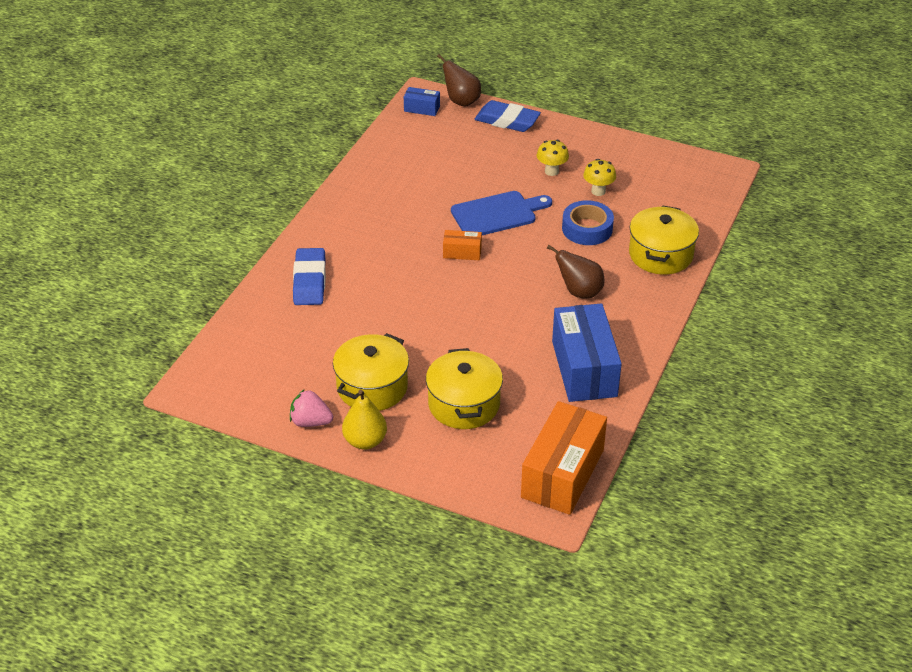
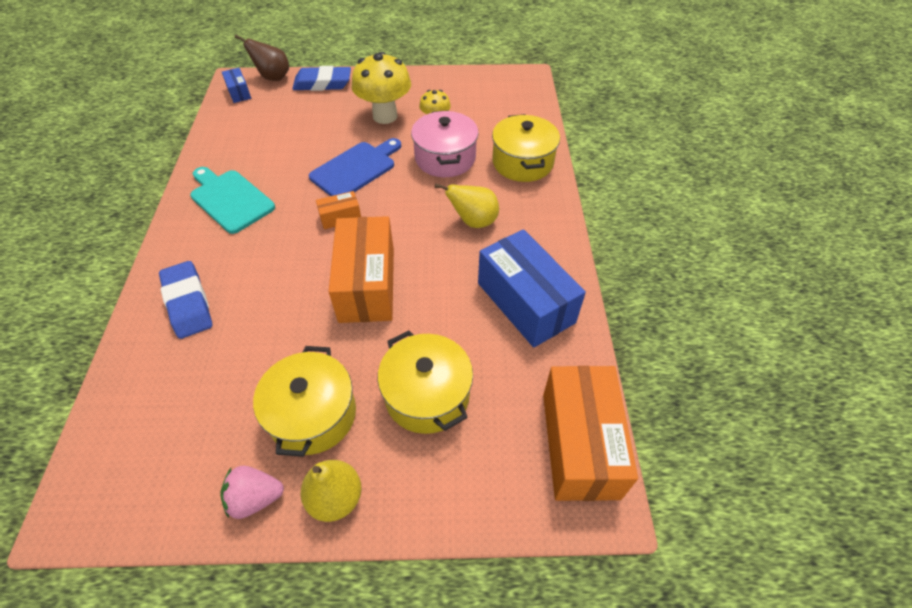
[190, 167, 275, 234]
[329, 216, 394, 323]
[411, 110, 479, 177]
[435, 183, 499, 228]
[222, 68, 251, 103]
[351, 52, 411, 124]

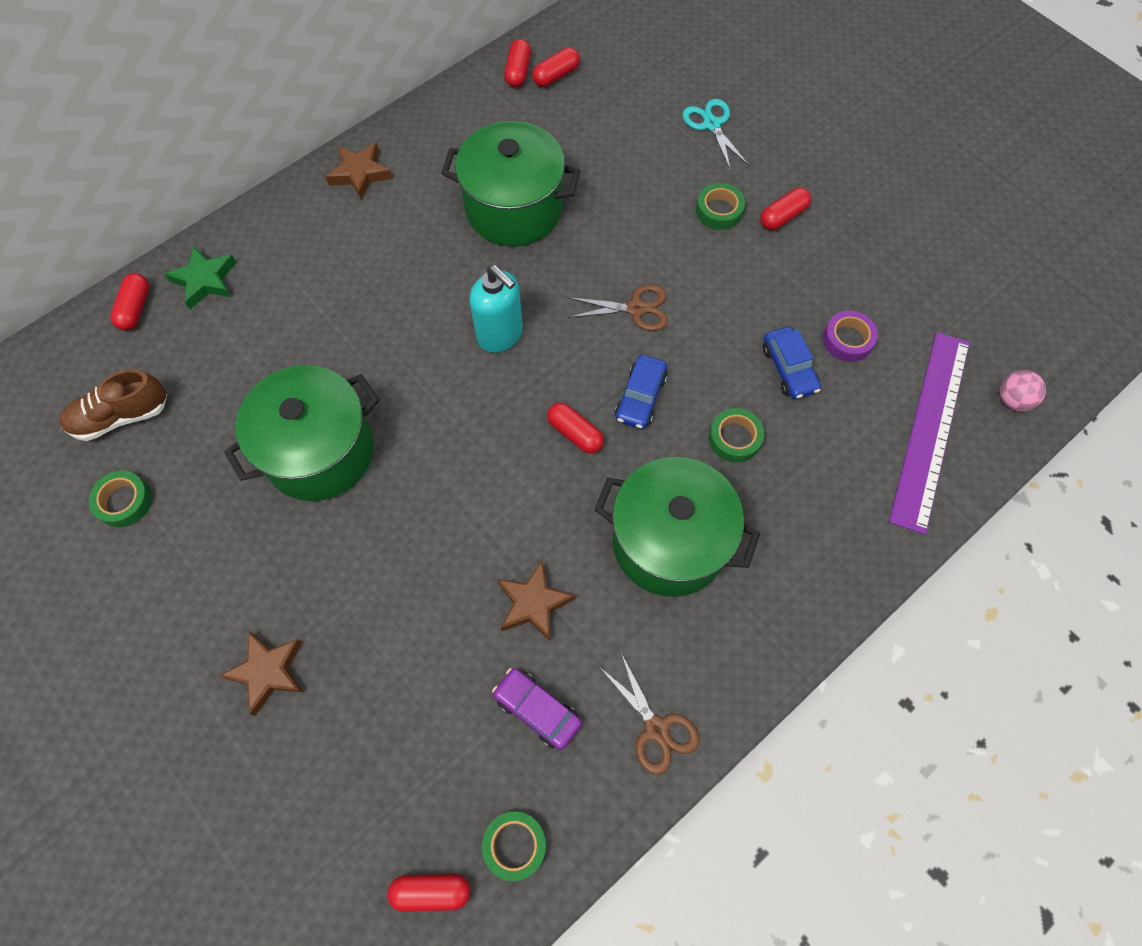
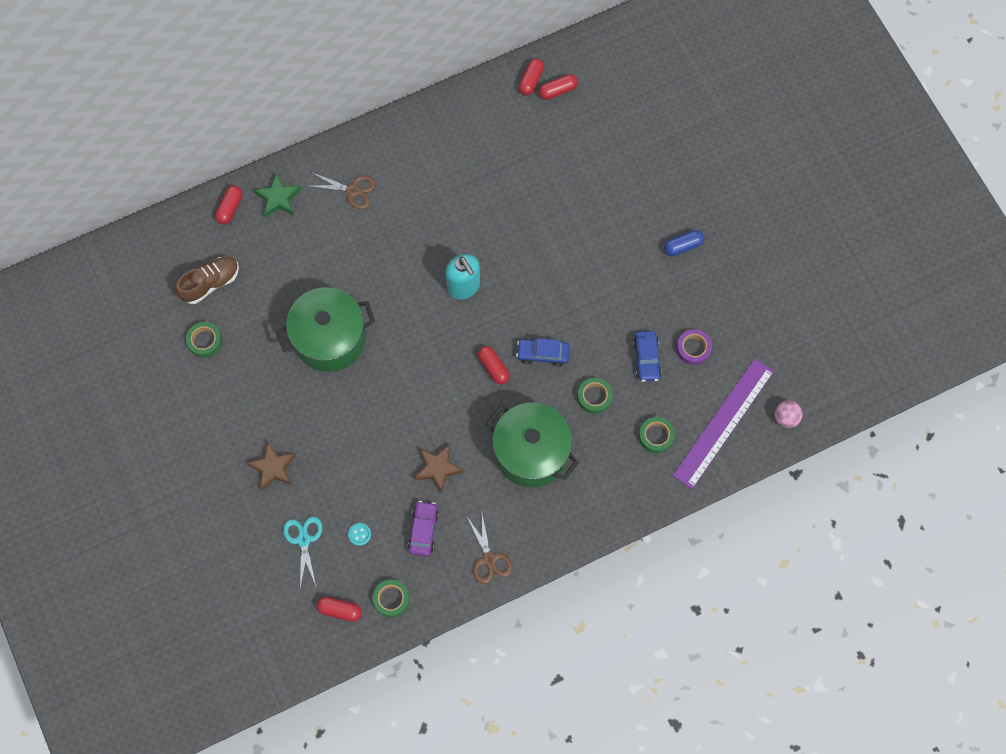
[325, 142, 393, 200] (first image)
[441, 121, 580, 246] (first image)
[348, 523, 371, 546]
[309, 172, 376, 209]
[283, 517, 322, 588]
[639, 417, 675, 453]
[664, 230, 704, 256]
[176, 257, 239, 304]
[408, 501, 439, 556]
[516, 338, 570, 366]

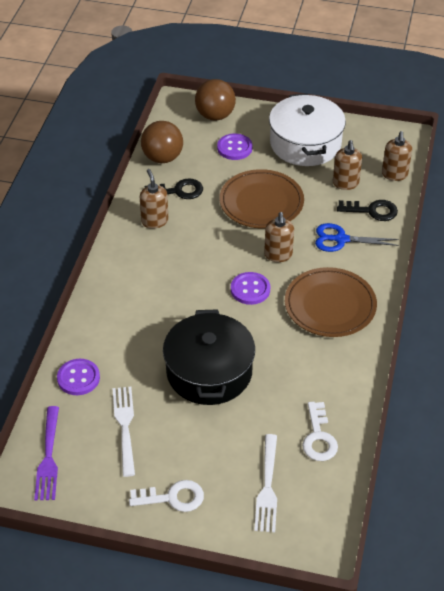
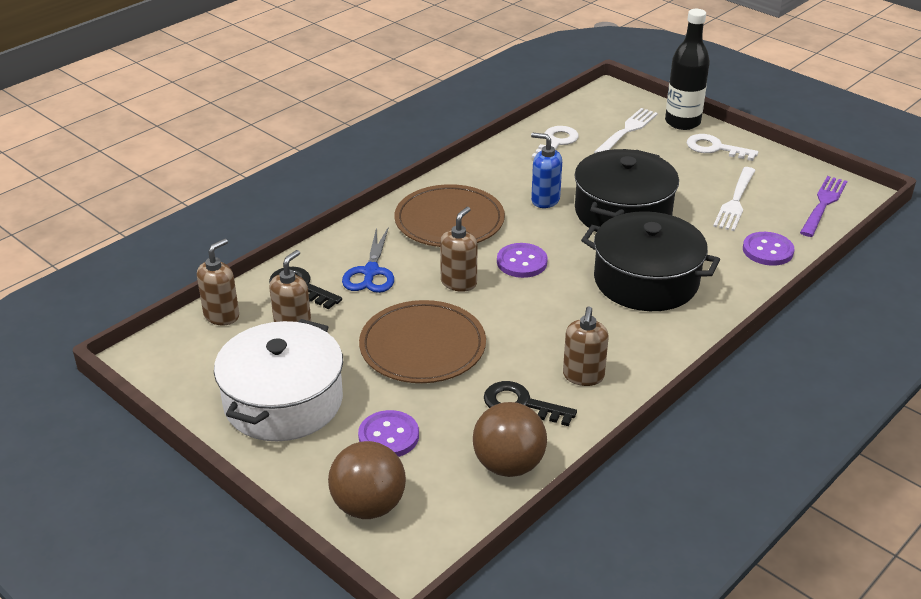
[531, 133, 562, 208]
[581, 211, 720, 311]
[665, 9, 710, 130]
[342, 227, 394, 293]

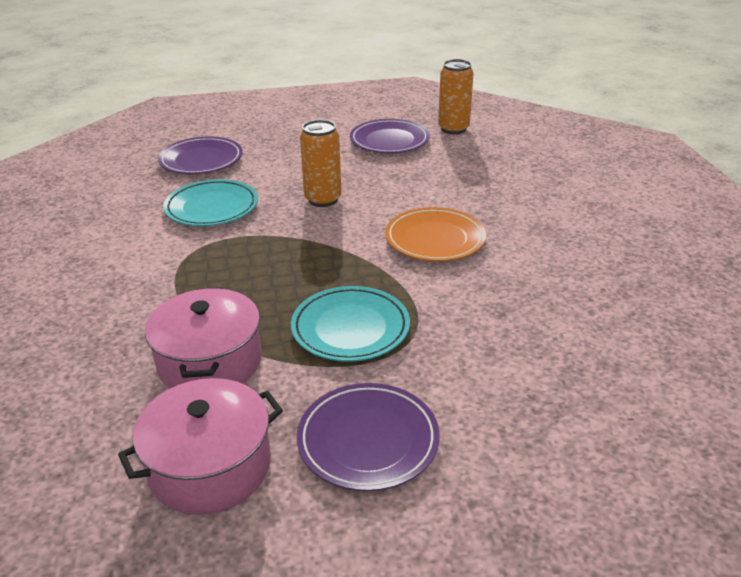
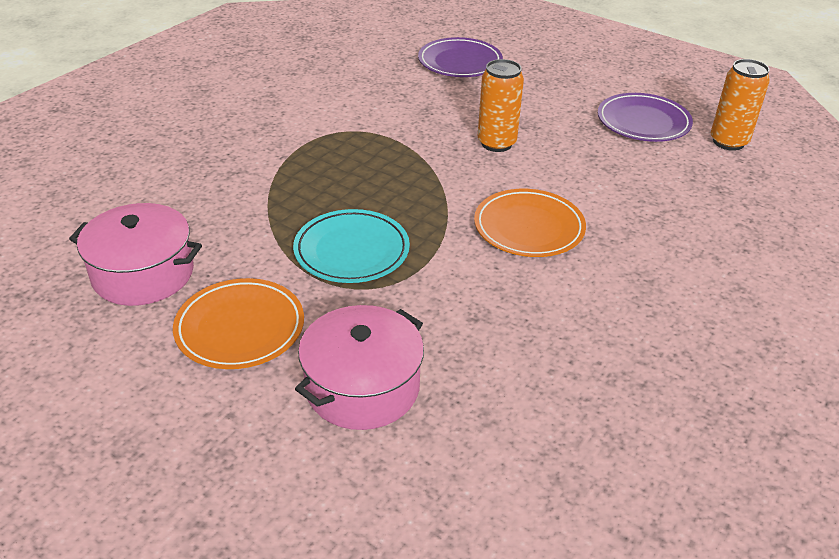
[163, 179, 258, 226] (first image)
[295, 305, 424, 430]
[173, 278, 304, 369]

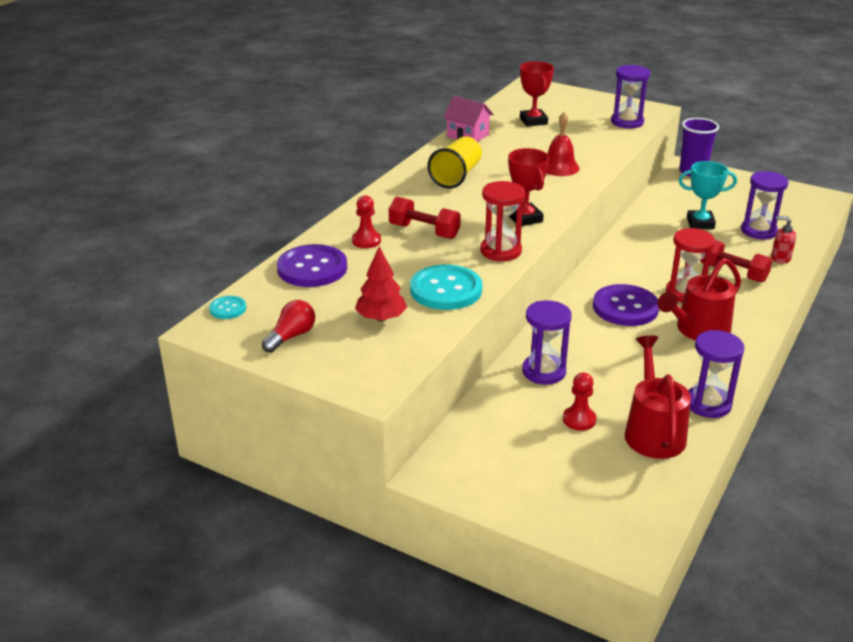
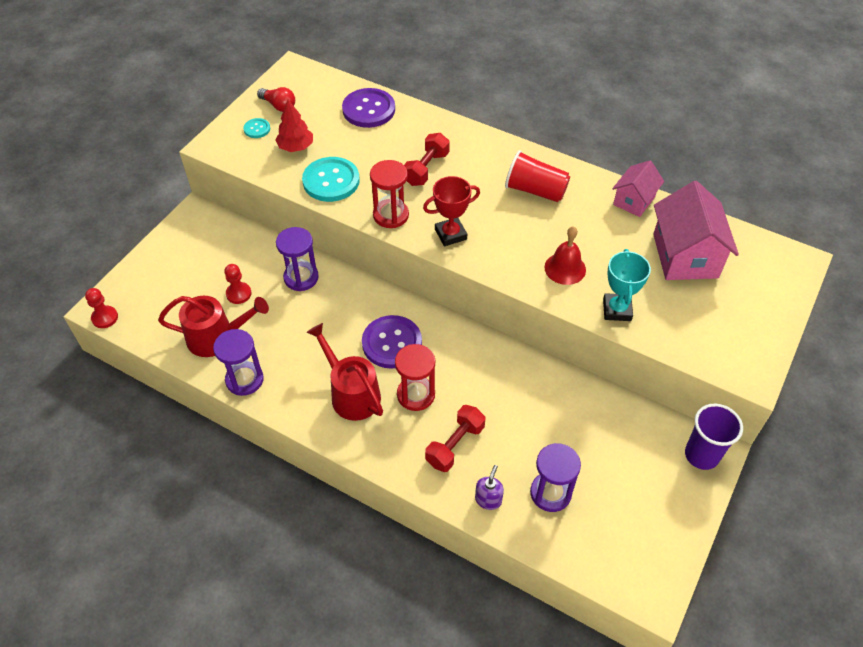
[611, 65, 650, 128] (first image)
[243, 118, 270, 138]
[85, 288, 118, 328]
[603, 249, 651, 321]
[653, 181, 739, 280]
[505, 150, 570, 202]
[475, 465, 504, 510]

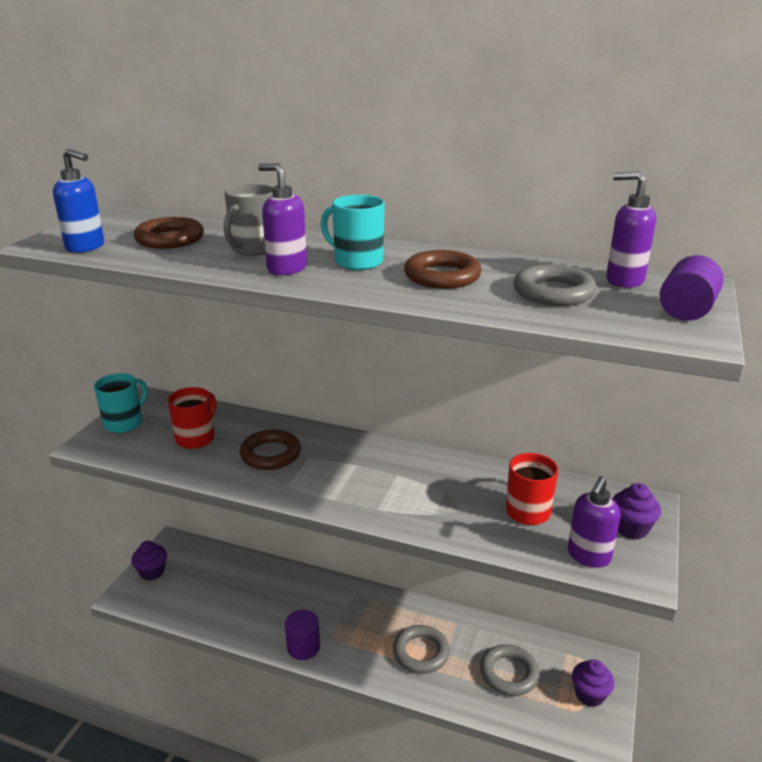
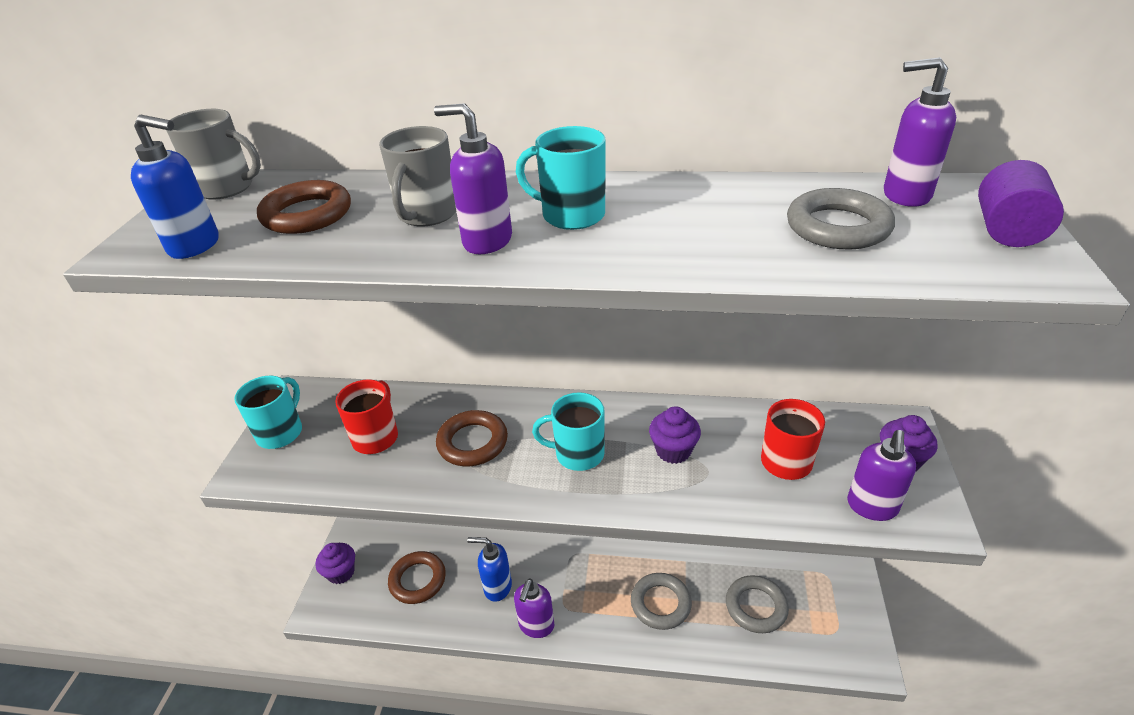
[166, 109, 261, 200]
[467, 537, 512, 602]
[532, 392, 605, 471]
[388, 551, 446, 604]
[649, 406, 701, 464]
[514, 579, 554, 638]

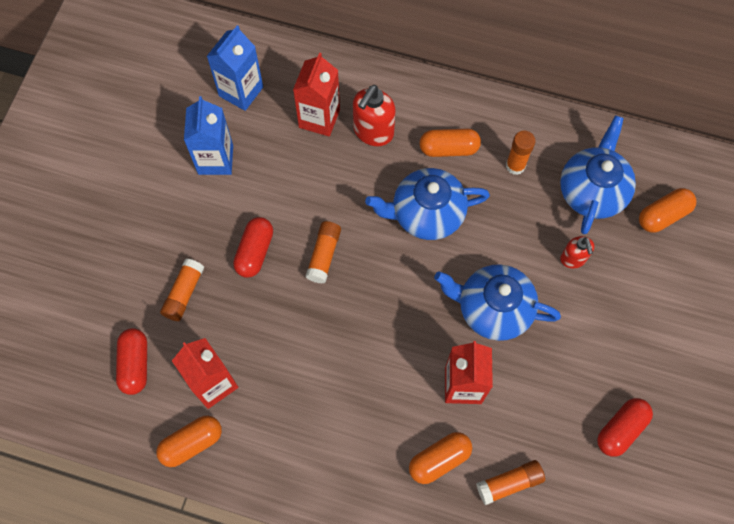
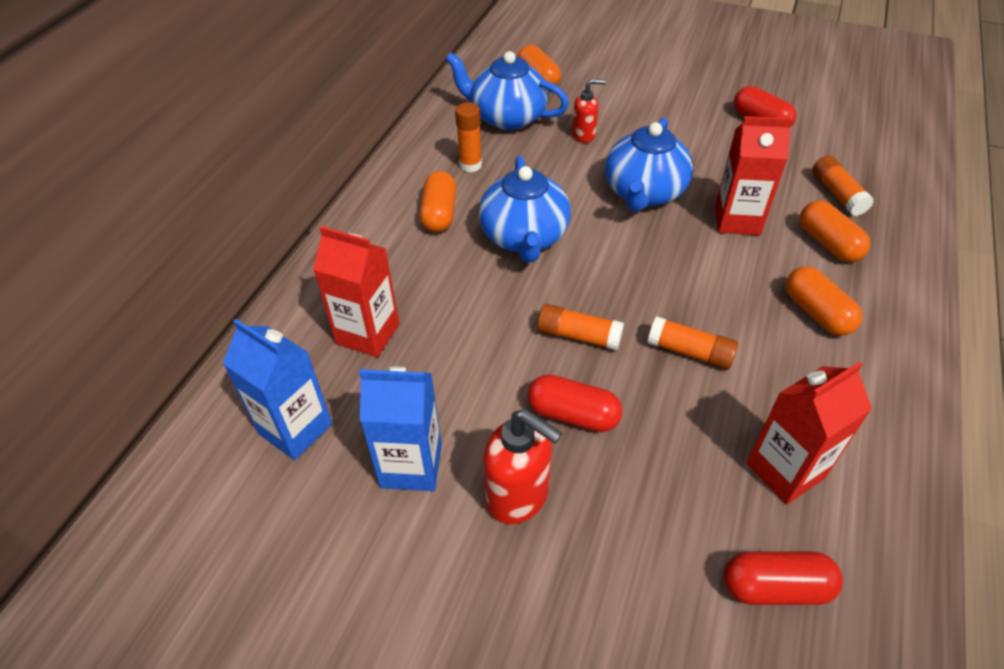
[786, 266, 862, 336]
[647, 316, 738, 370]
[483, 409, 562, 524]

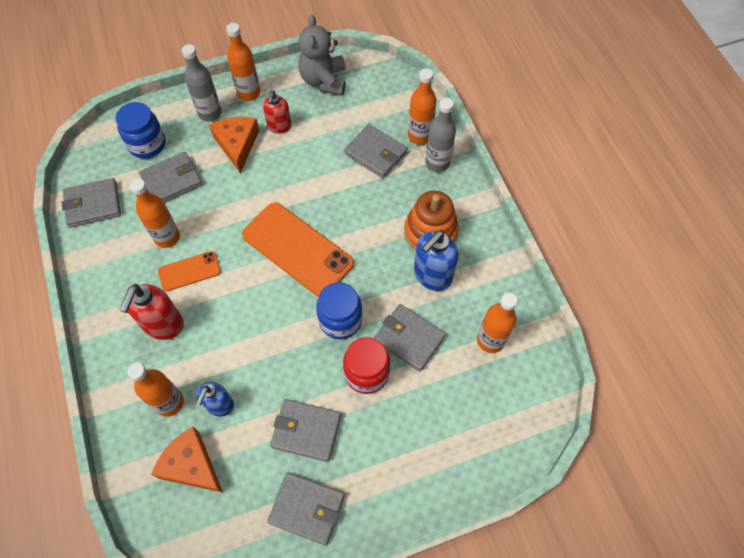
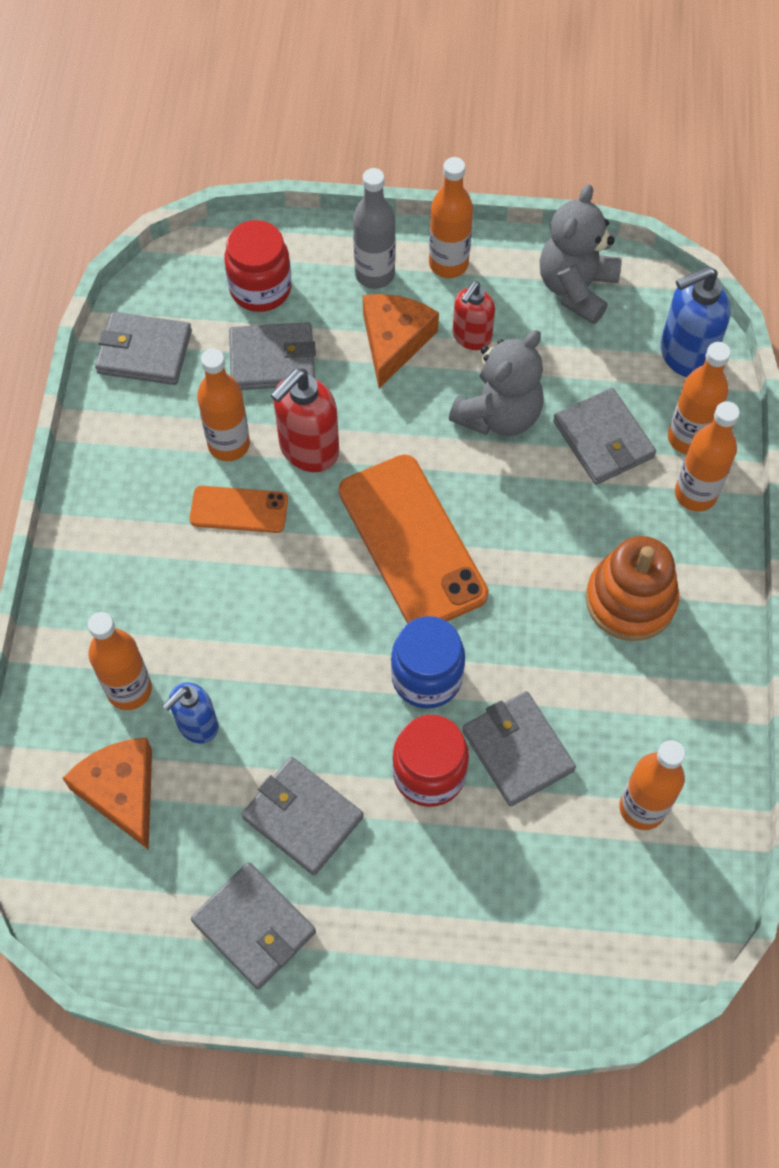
[449, 330, 544, 436]
[271, 369, 339, 472]
[660, 266, 731, 377]
[224, 220, 292, 312]
[675, 401, 740, 512]

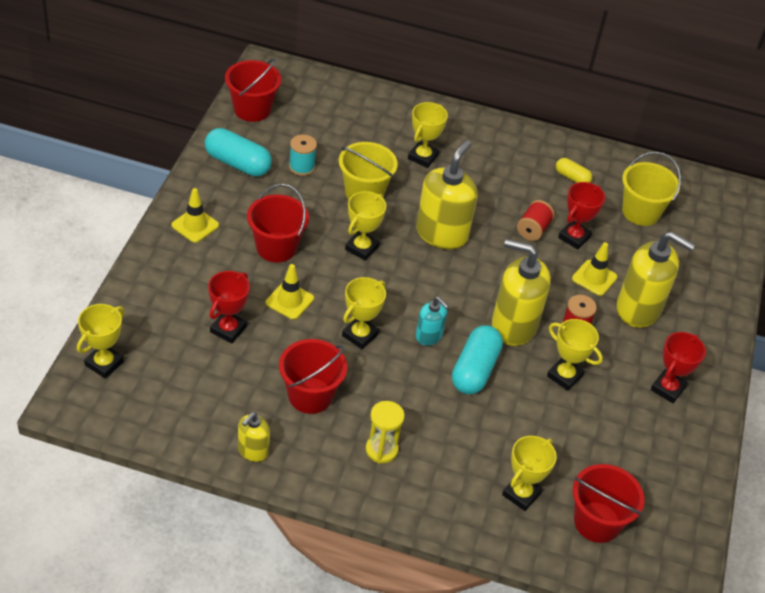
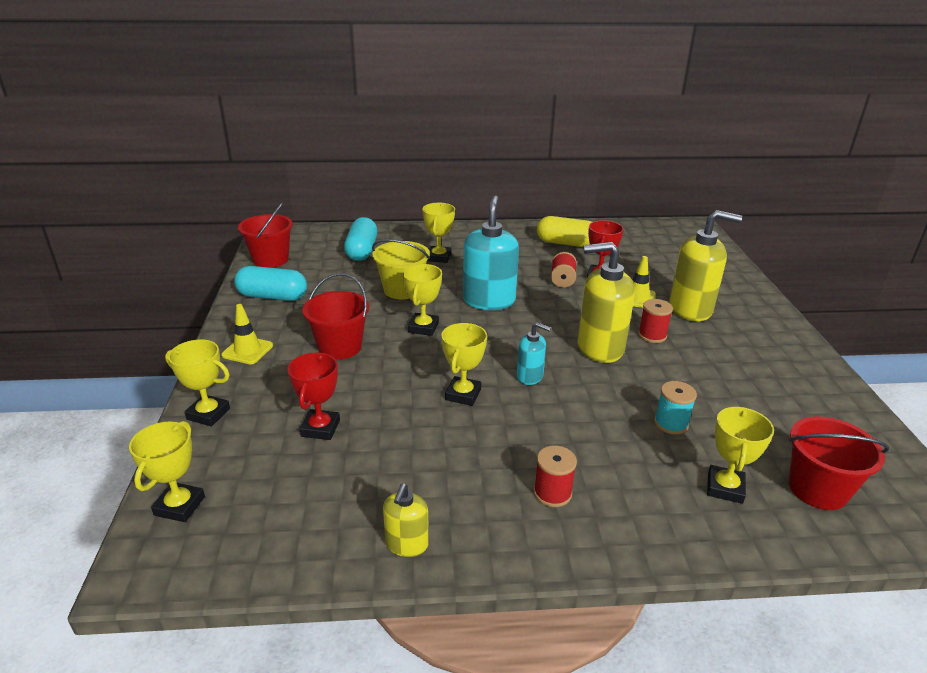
[266, 264, 314, 320] (first image)
[279, 339, 347, 414] (first image)
[622, 152, 681, 226] (first image)
[651, 332, 706, 403] (first image)
[654, 381, 697, 435]
[344, 217, 377, 261]
[165, 339, 230, 426]
[534, 446, 577, 507]
[463, 195, 519, 310]
[537, 216, 592, 247]

